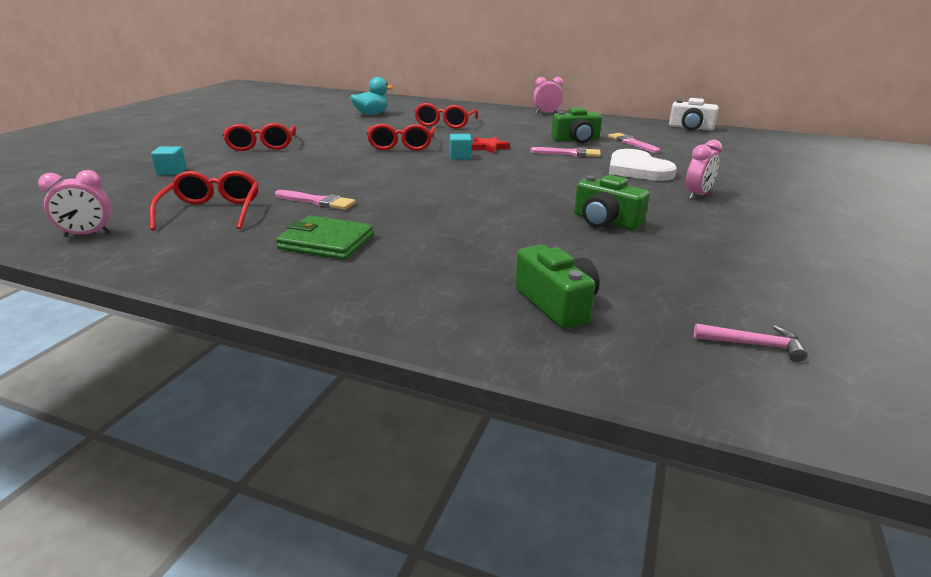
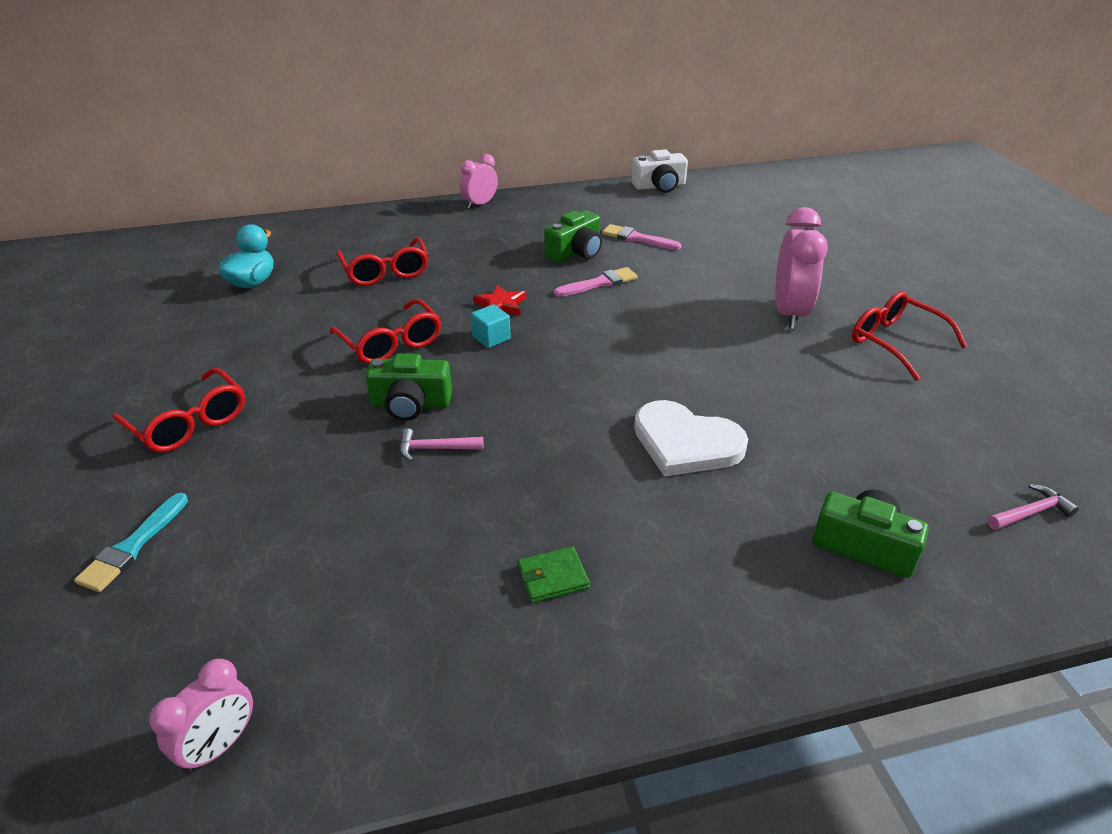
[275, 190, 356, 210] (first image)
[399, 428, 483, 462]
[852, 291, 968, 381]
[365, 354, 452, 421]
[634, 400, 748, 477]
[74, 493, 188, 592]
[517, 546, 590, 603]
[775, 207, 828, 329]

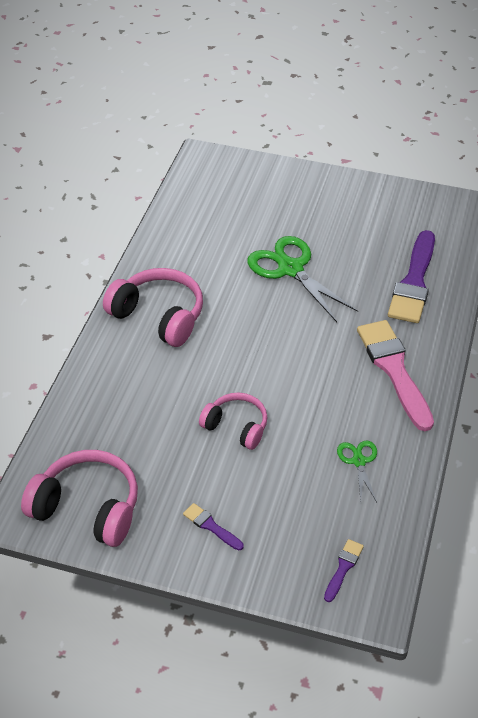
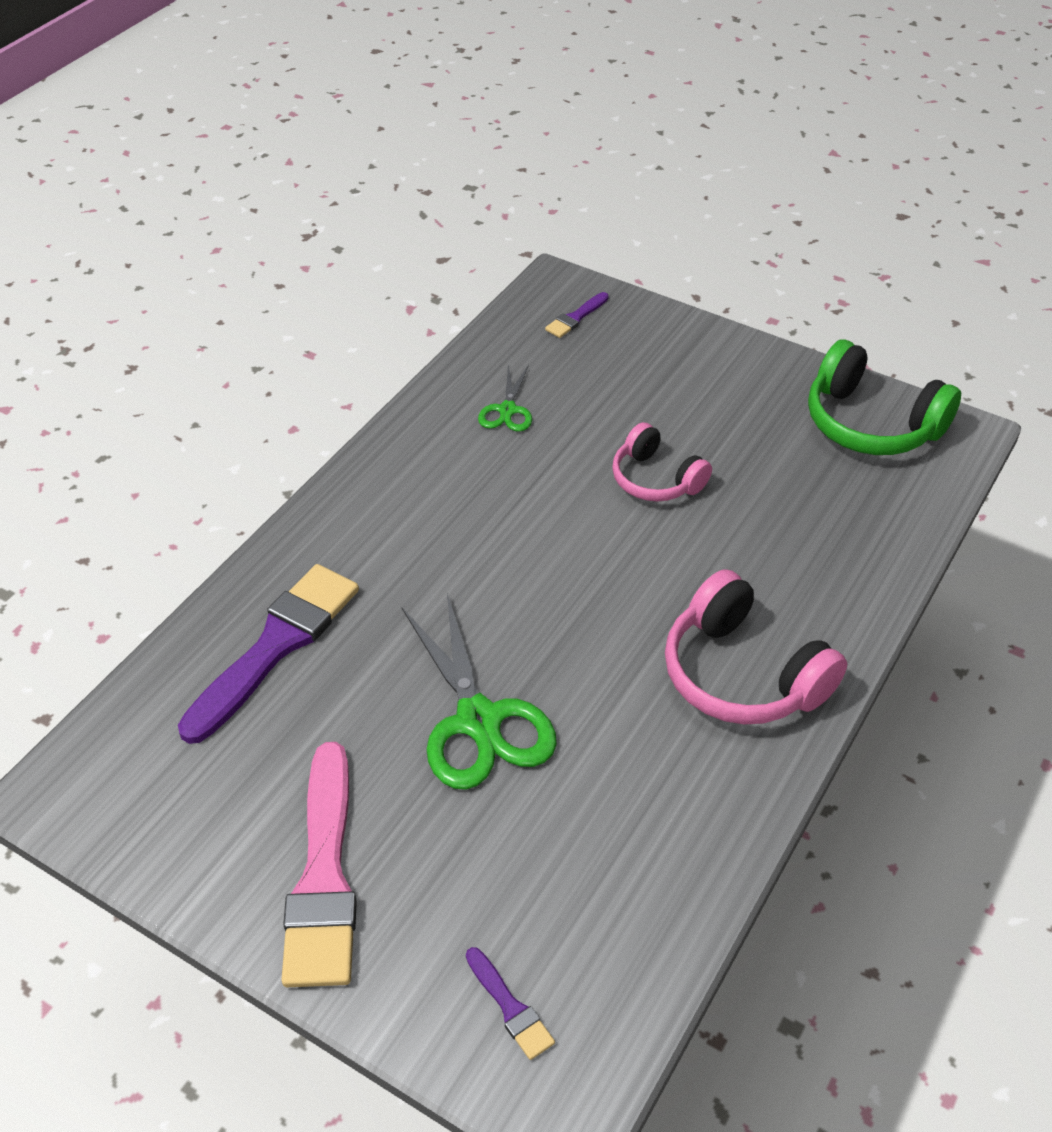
[466, 947, 555, 1060]
[281, 742, 357, 987]
[808, 340, 961, 455]

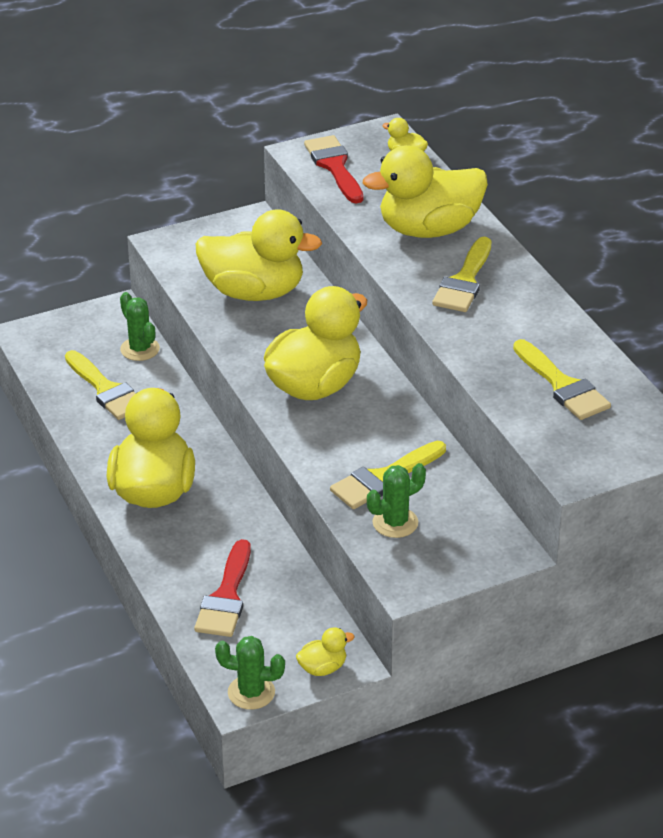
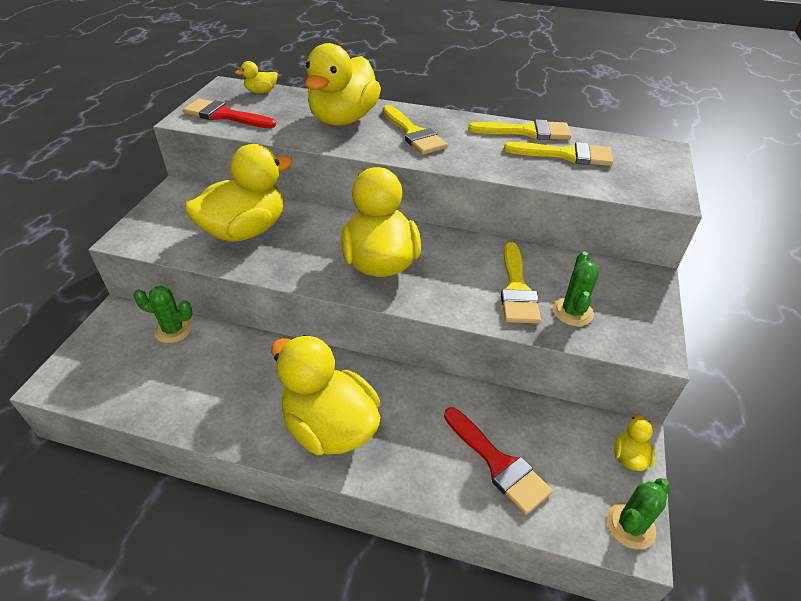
[468, 119, 571, 140]

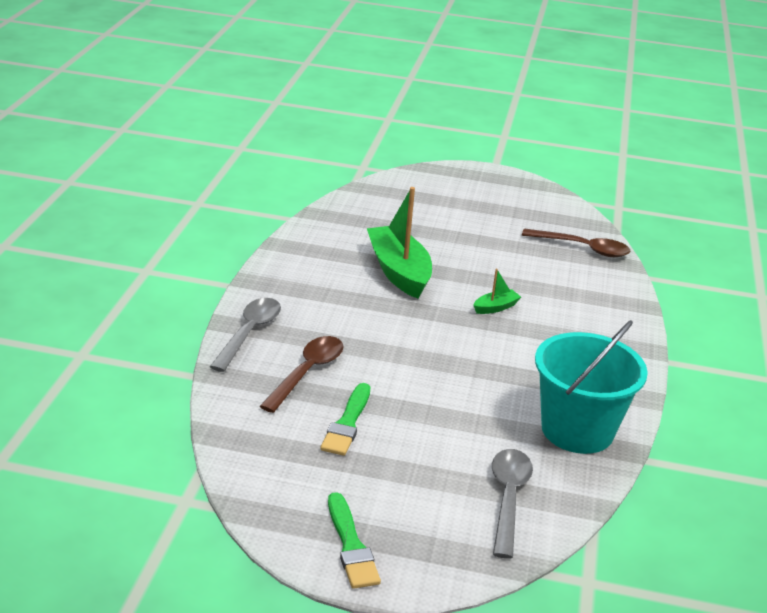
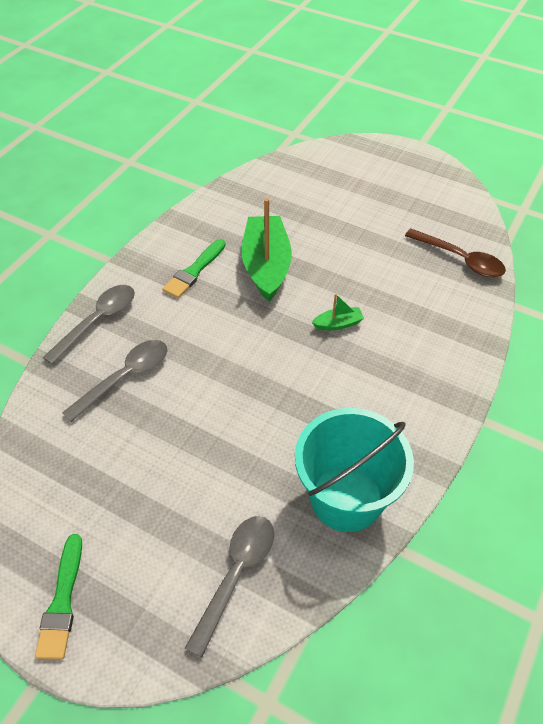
[163, 239, 226, 298]
[62, 340, 168, 422]

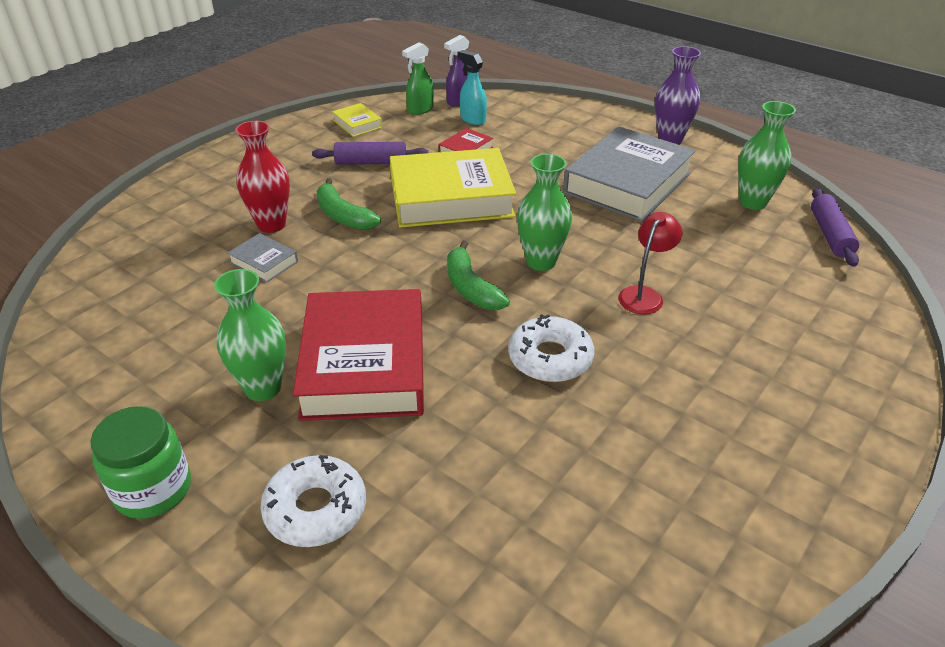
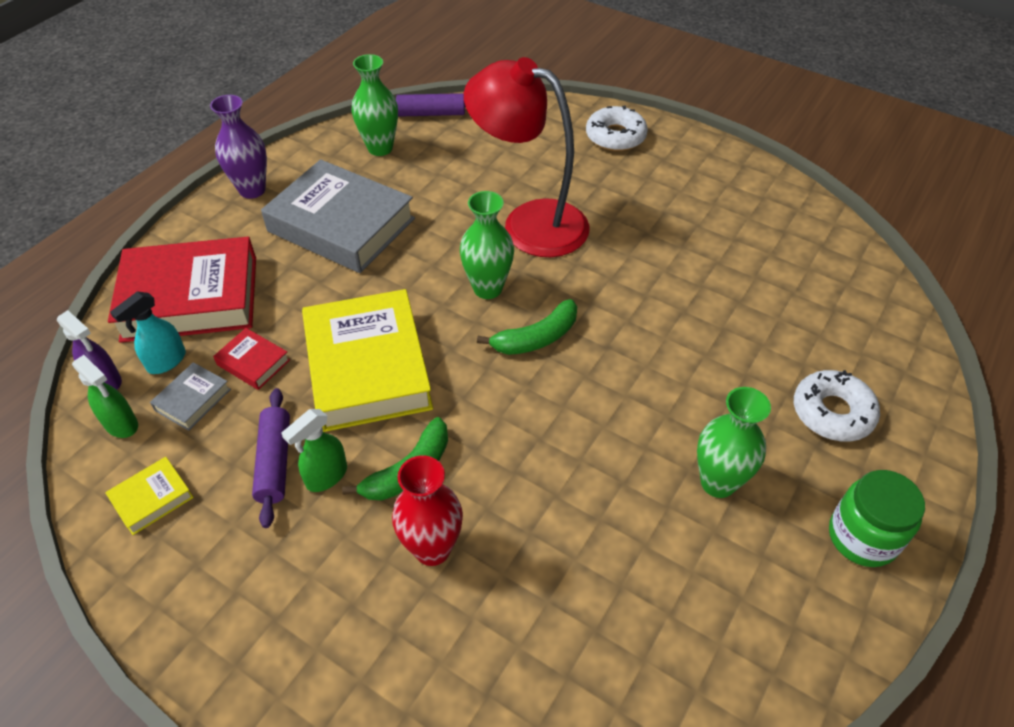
[281, 409, 347, 492]
[150, 362, 231, 431]
[108, 237, 256, 343]
[586, 106, 648, 151]
[464, 57, 589, 257]

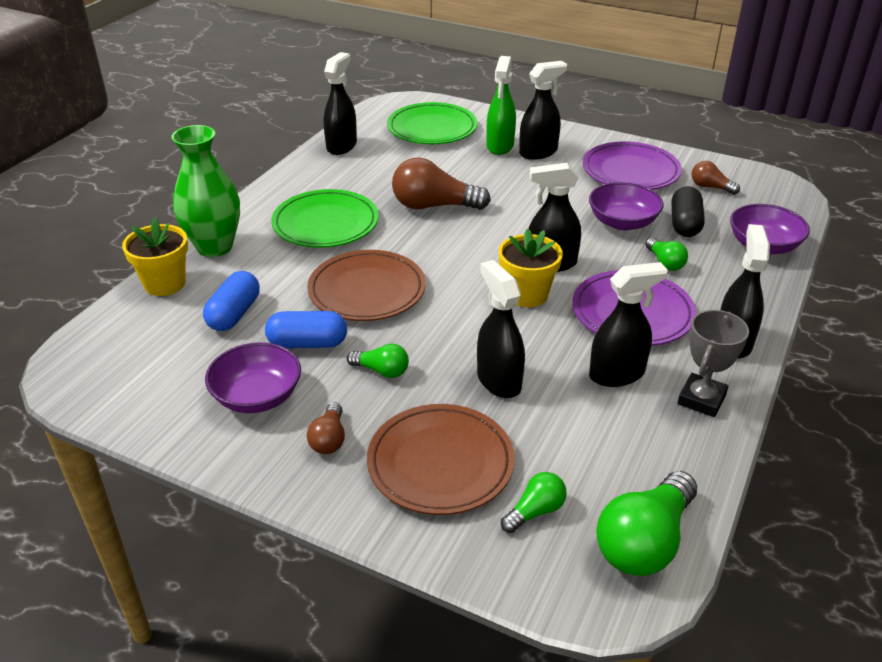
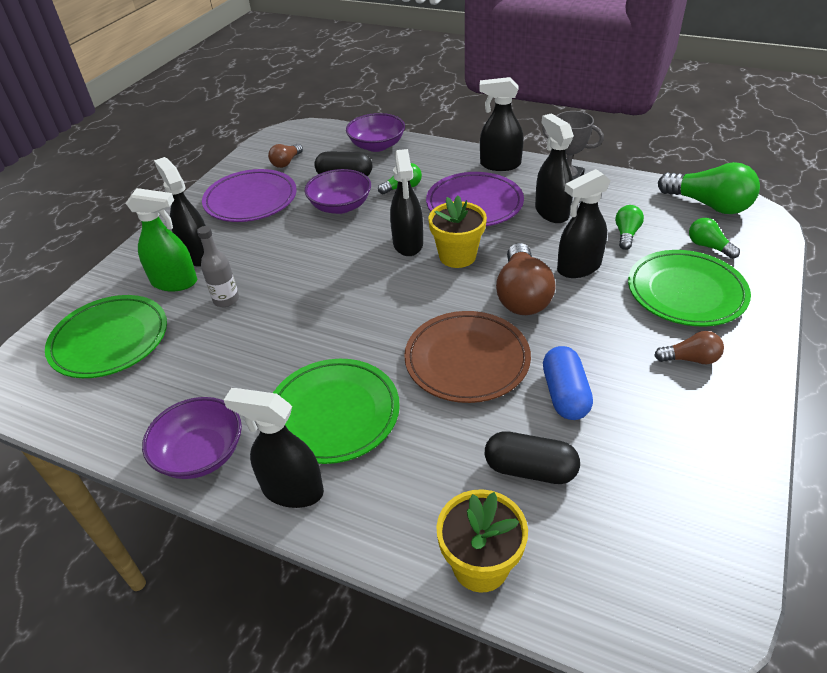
[171, 125, 240, 257] (first image)
[197, 226, 239, 307]
[142, 397, 242, 479]
[224, 388, 324, 508]
[615, 205, 644, 250]
[496, 243, 556, 315]
[485, 431, 580, 484]
[628, 250, 751, 327]

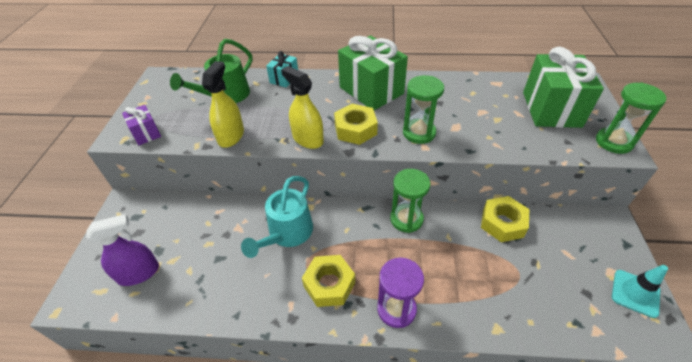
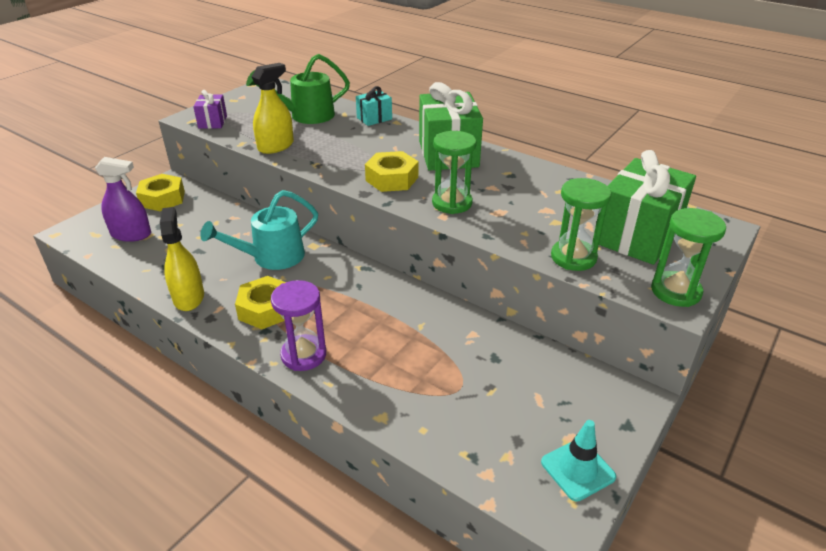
[160, 207, 204, 311]
[551, 178, 611, 271]
[136, 174, 185, 211]

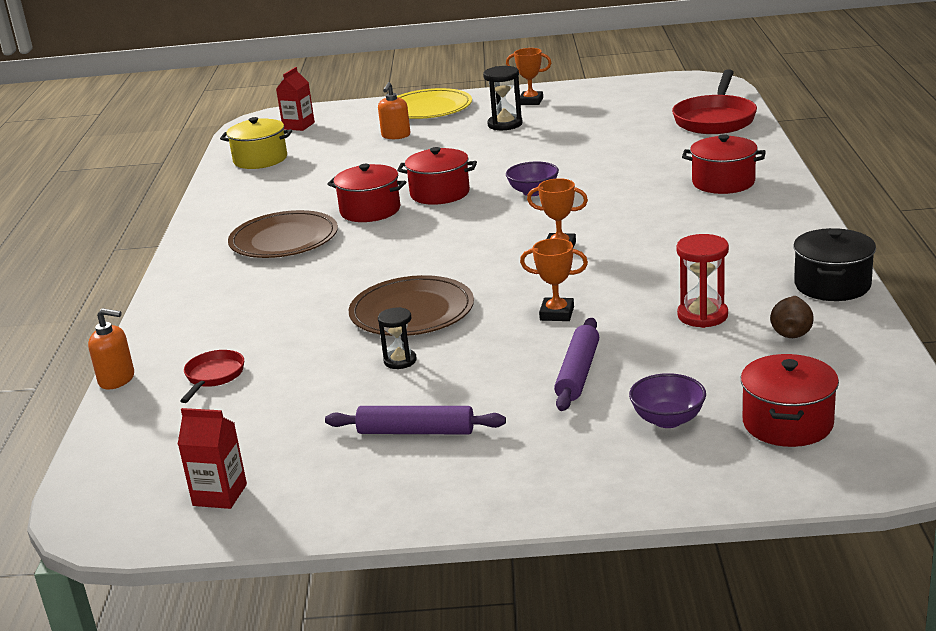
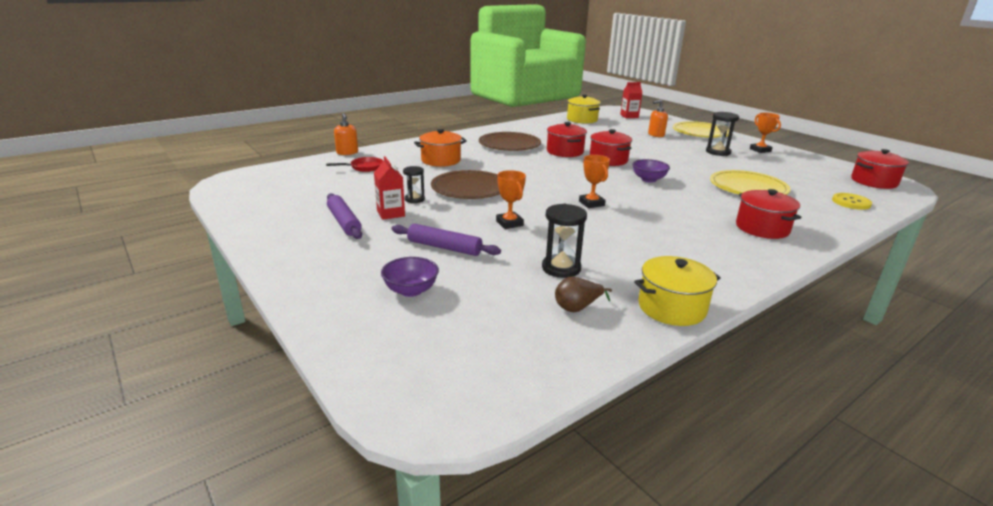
[414, 129, 467, 167]
[710, 170, 791, 195]
[374, 156, 405, 220]
[851, 149, 909, 189]
[832, 193, 872, 210]
[542, 204, 587, 278]
[634, 256, 721, 326]
[391, 224, 501, 256]

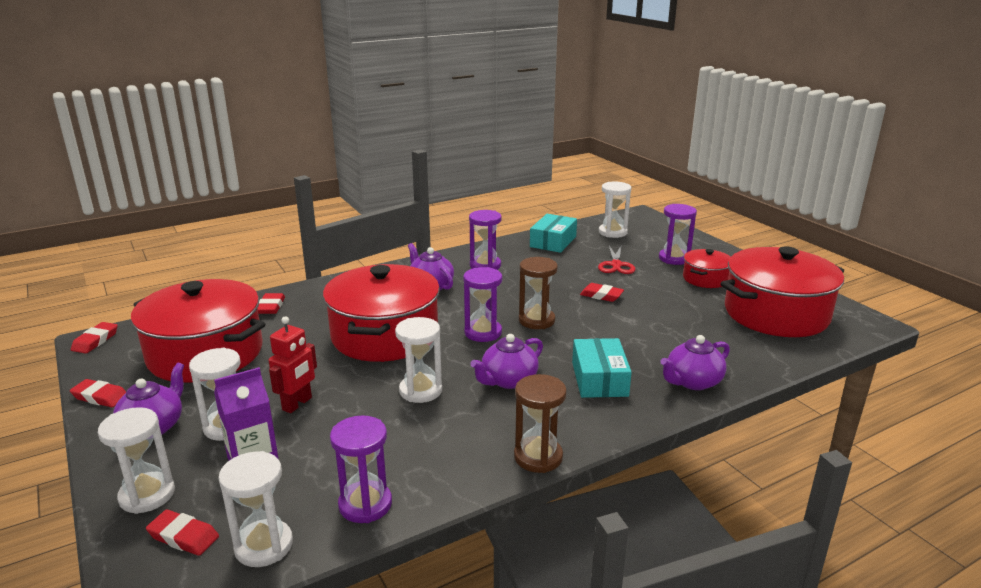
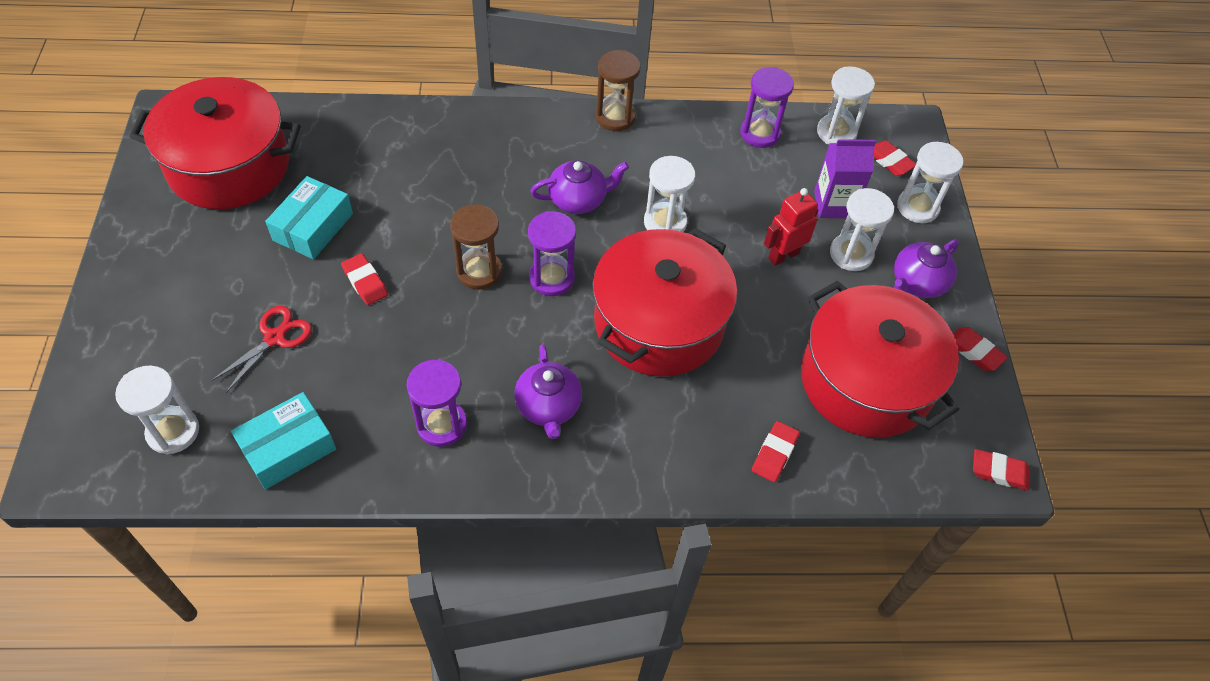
[659, 204, 697, 265] (first image)
[660, 335, 730, 390] (first image)
[683, 249, 730, 288] (first image)
[265, 176, 353, 259]
[973, 449, 1030, 491]

